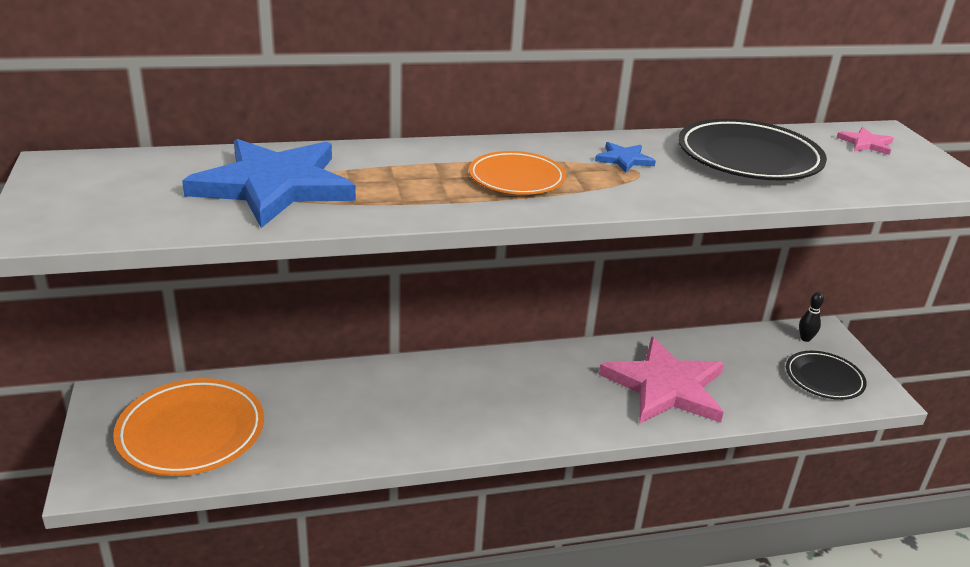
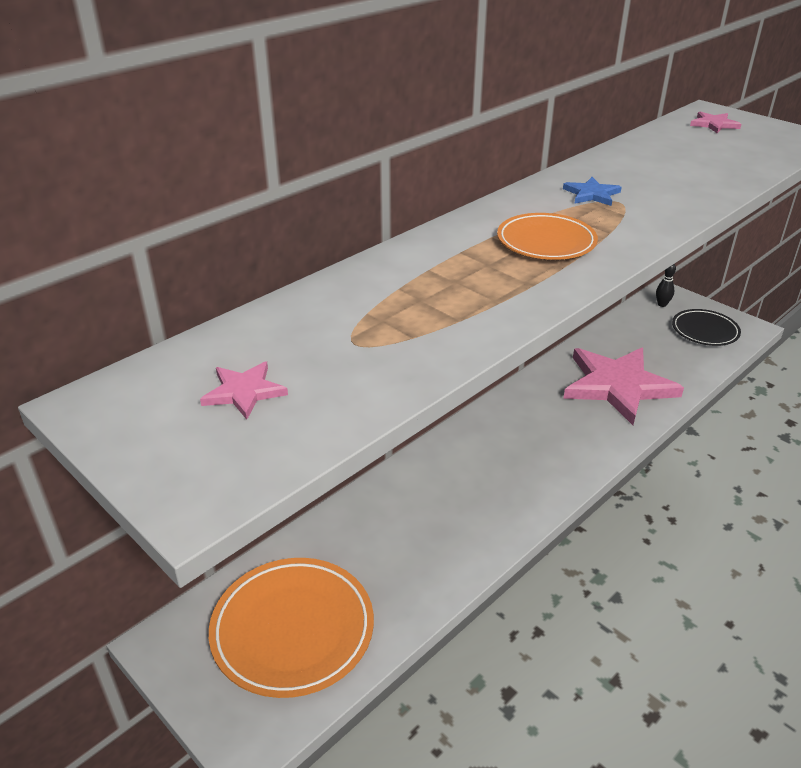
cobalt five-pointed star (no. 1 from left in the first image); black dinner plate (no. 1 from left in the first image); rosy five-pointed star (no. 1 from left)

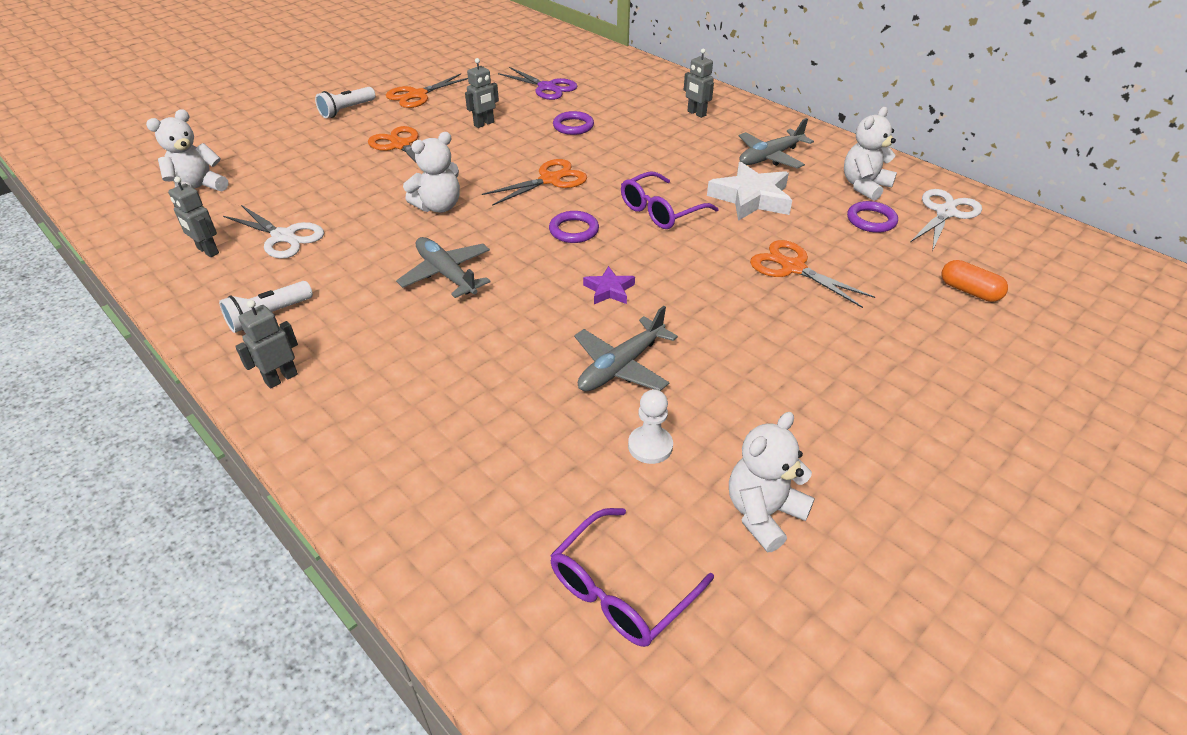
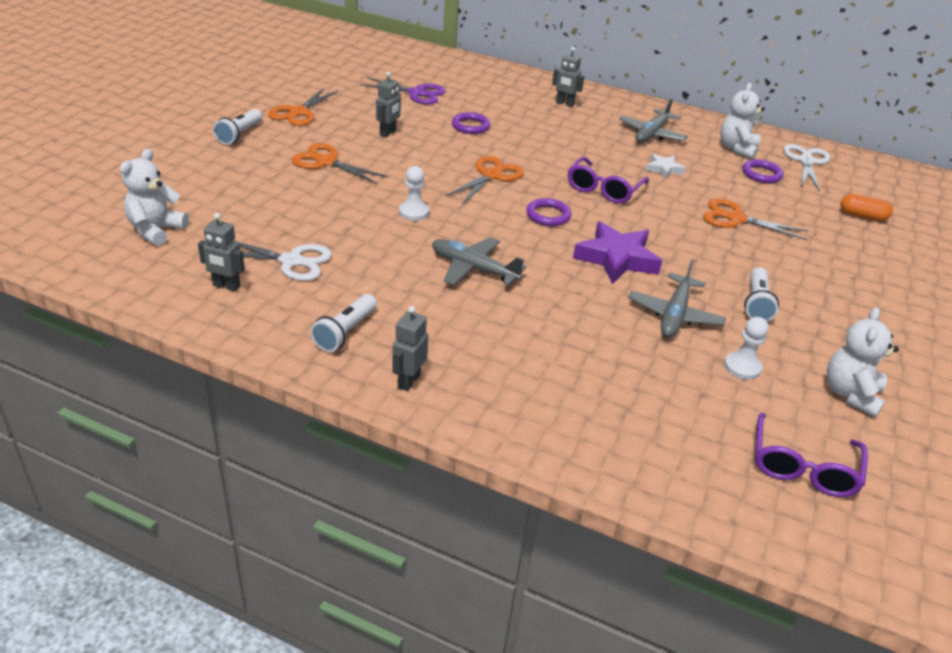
snow-white torch (no. 3 from left); snow-white pawn (no. 1 from left); royal purple five-pointed star; snow-white five-pointed star

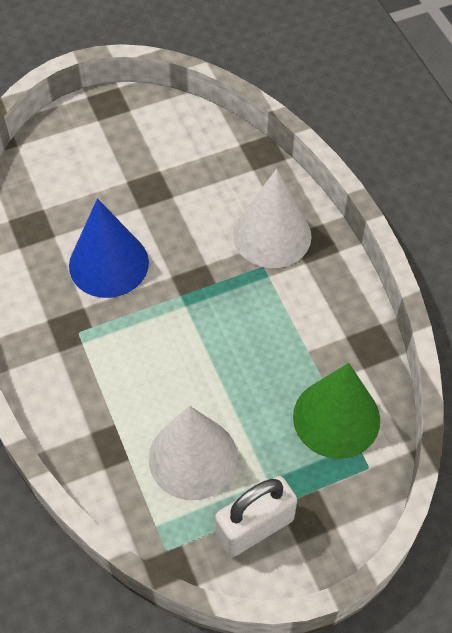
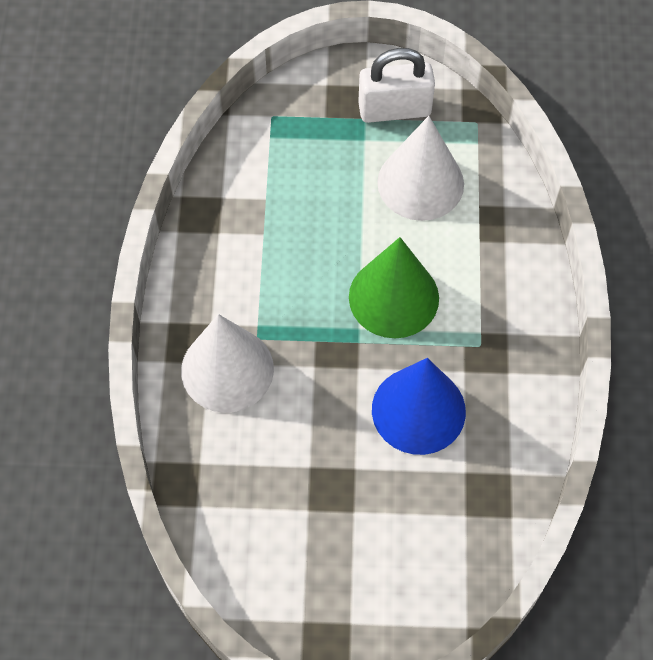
leaf-green cone

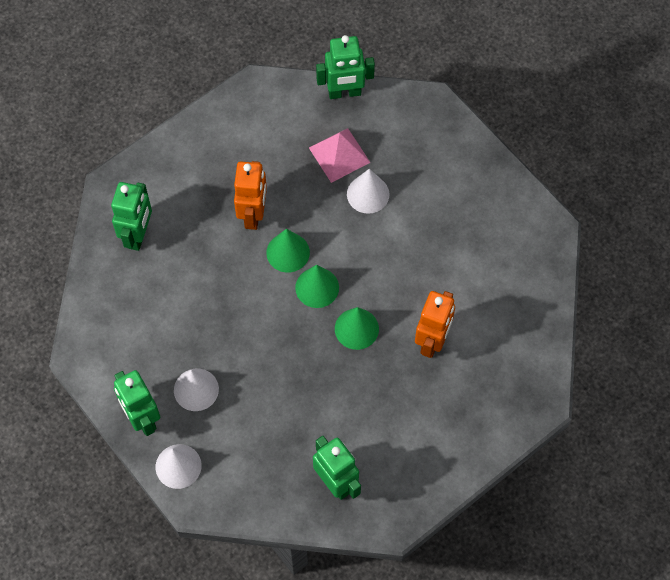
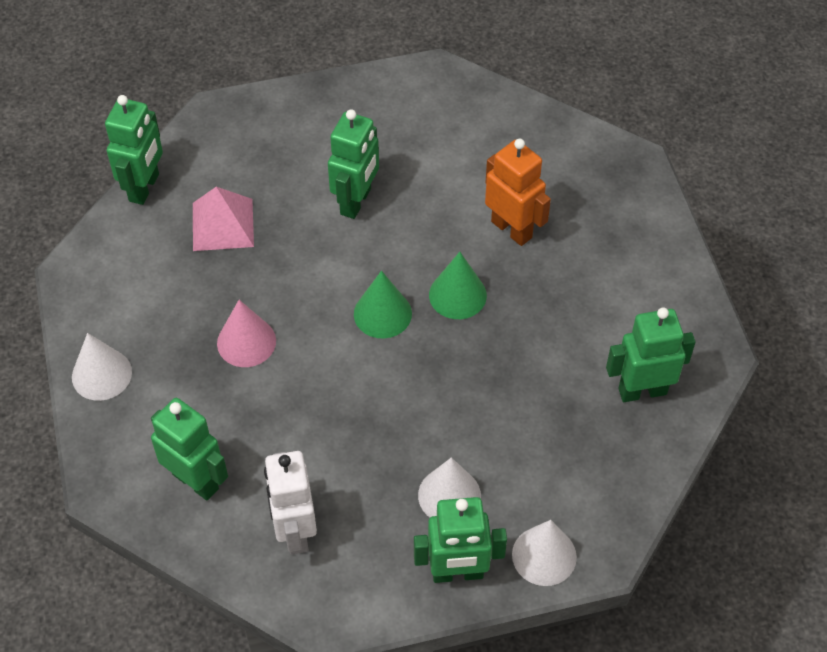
leaf-green cone (no. 1 from left in the first image); snow-white toy robot; leaf-green toy robot (no. 3 from left); snow-white cone (no. 1 from left); rosy cone

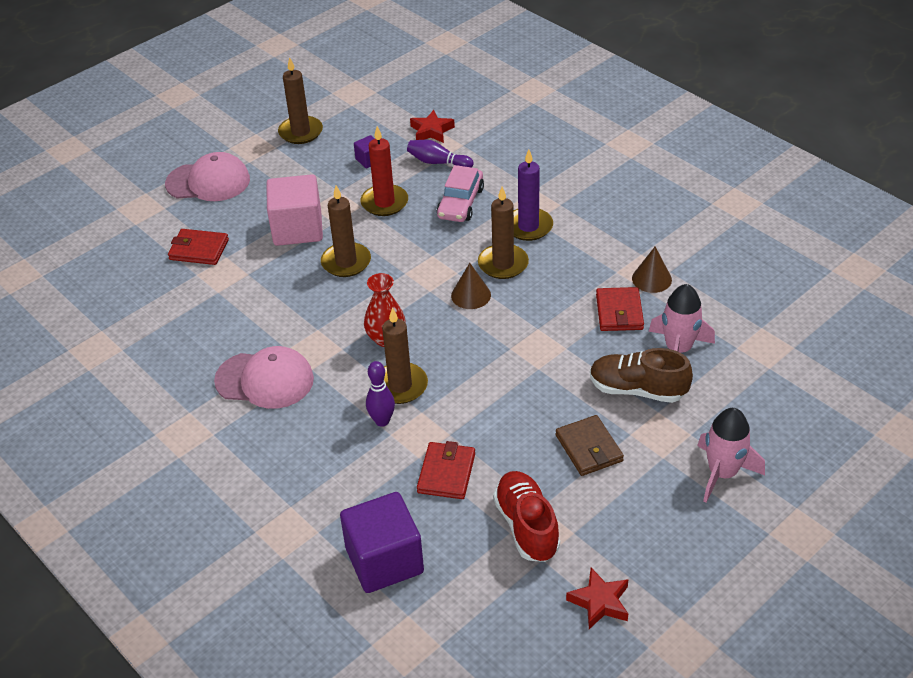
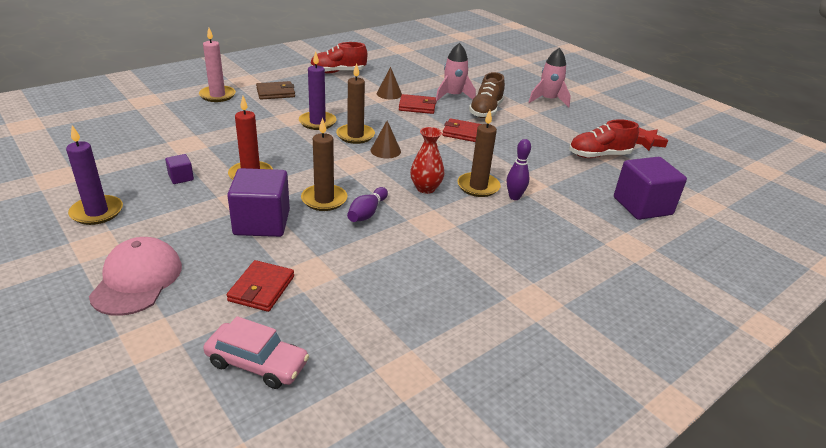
rosy baseball cap (no. 2 from left in the first image); scarlet five-pointed star (no. 1 from left in the first image); rosy candle; scarlet sneaker (no. 1 from left); royal purple skittle (no. 1 from left); scarlet wallet (no. 3 from left); rosy car; brown wallet; royal purple solid cube (no. 2 from left); royal purple candle (no. 1 from left)

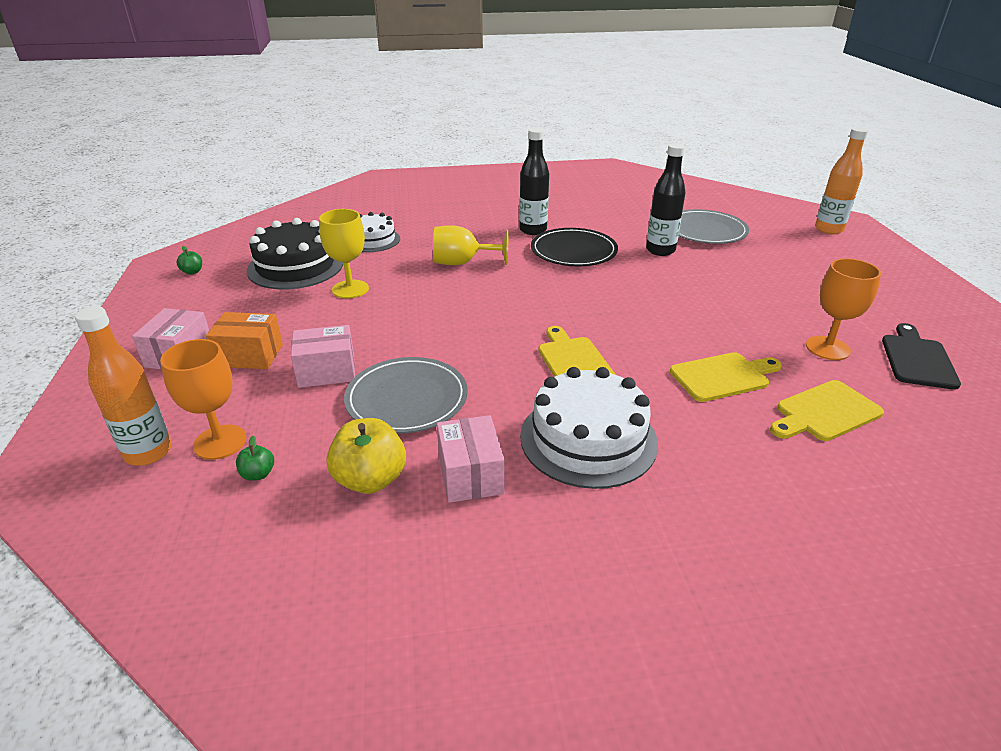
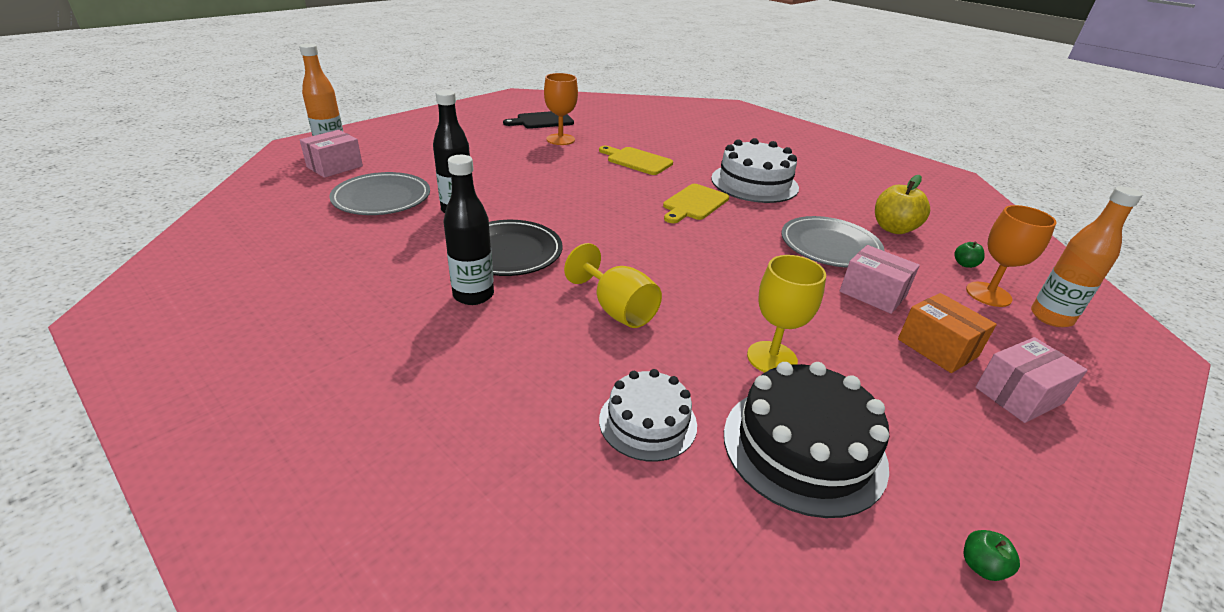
bright yellow cutting board (no. 3 from left in the first image); rosy box (no. 1 from left)

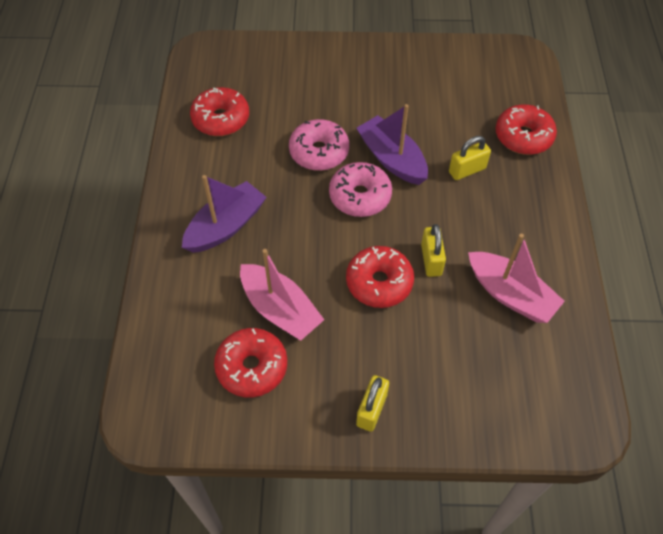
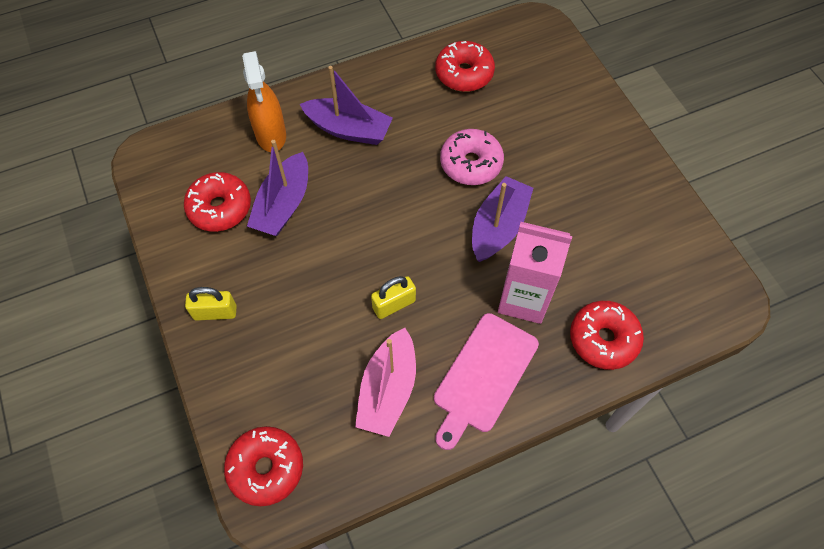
rosy glazed donut (no. 2 from left in the first image); bright orange spray cleaner; rosy cutting board; scarlet glazed donut (no. 2 from left); rosy carton; royal purple sailboat (no. 1 from left)

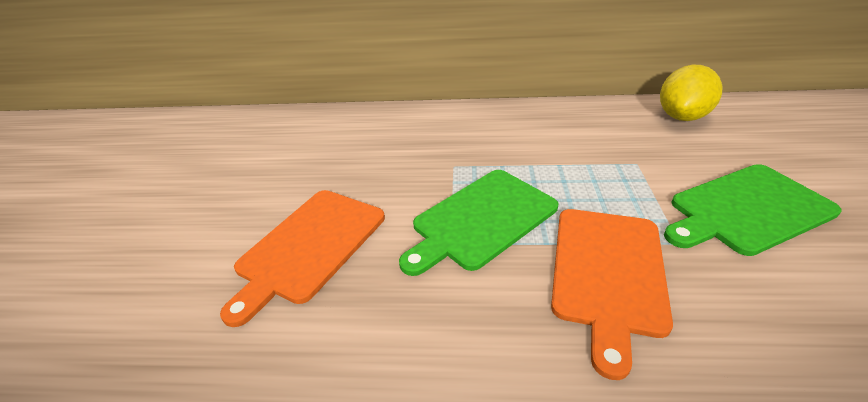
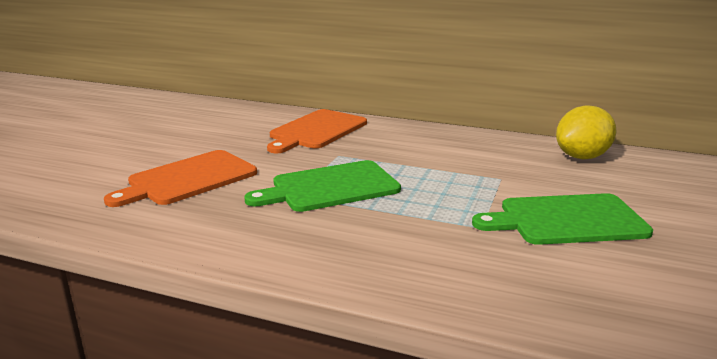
bright orange cutting board (no. 2 from left)

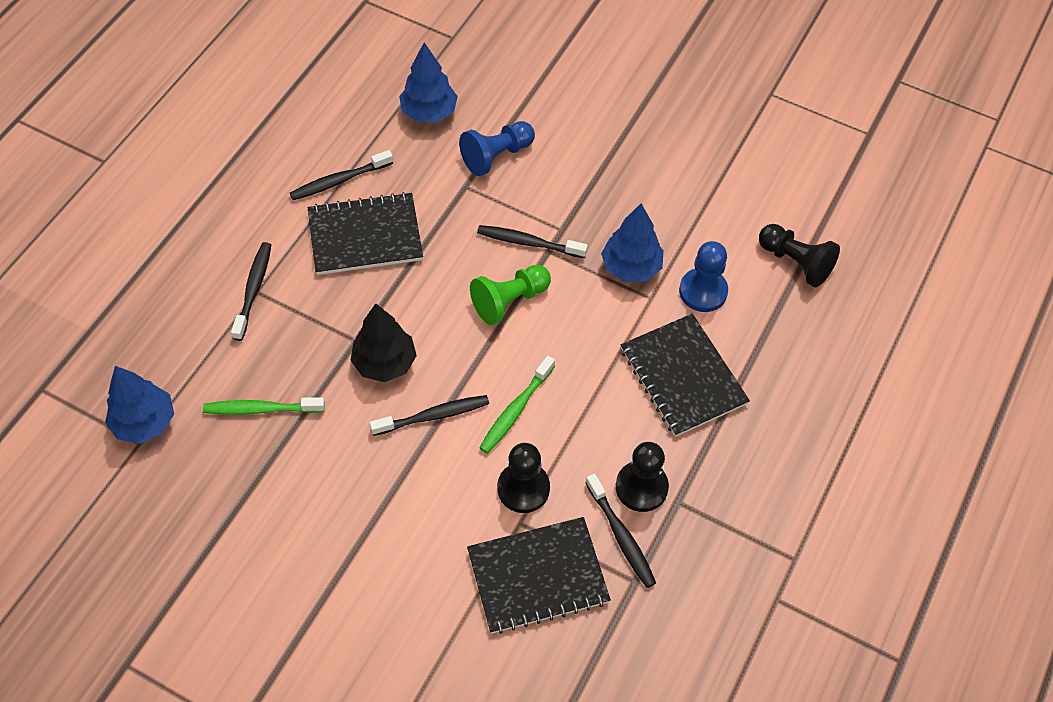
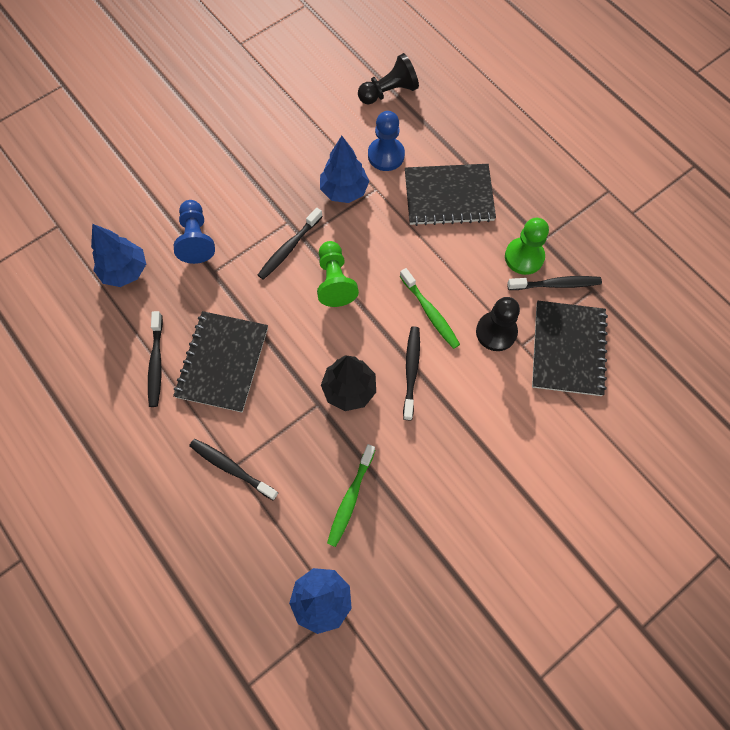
leaf-green pawn (no. 2 from left)

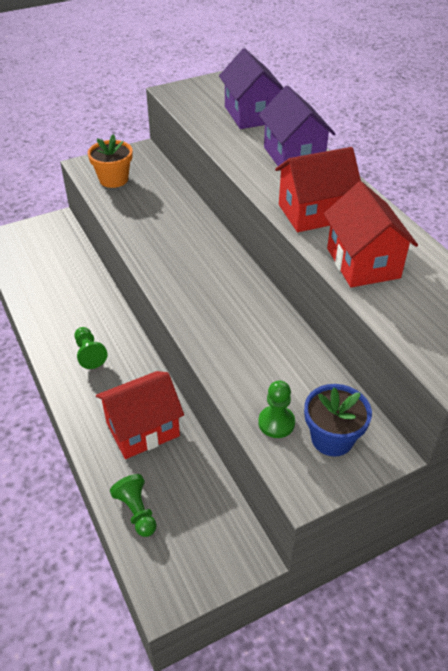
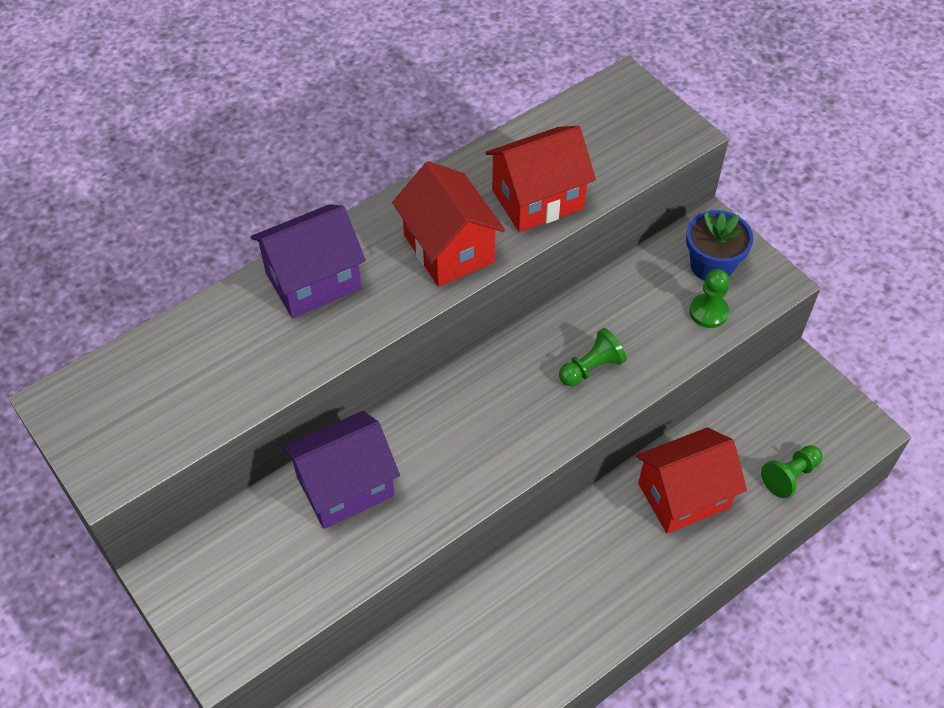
bright orange potted plant; leaf-green pawn (no. 1 from left); royal purple house (no. 2 from left); scarlet house (no. 3 from left)

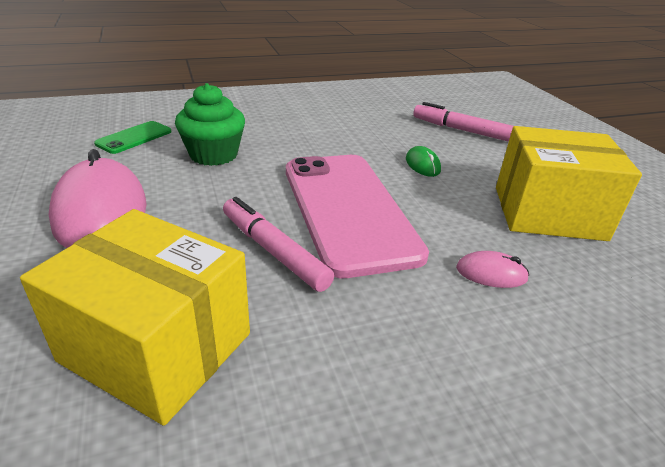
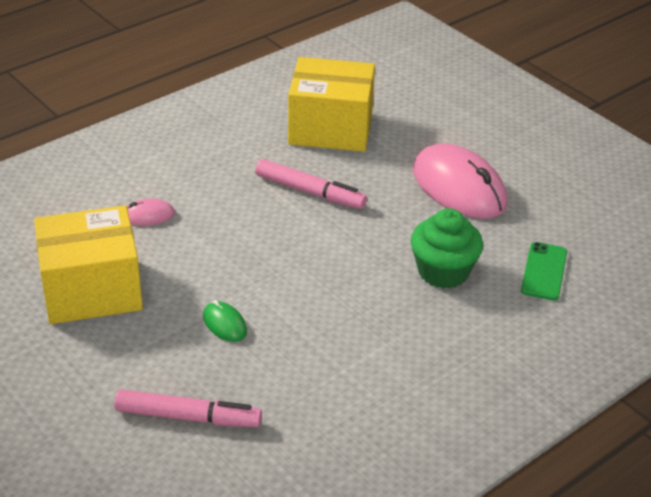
rosy smartphone

